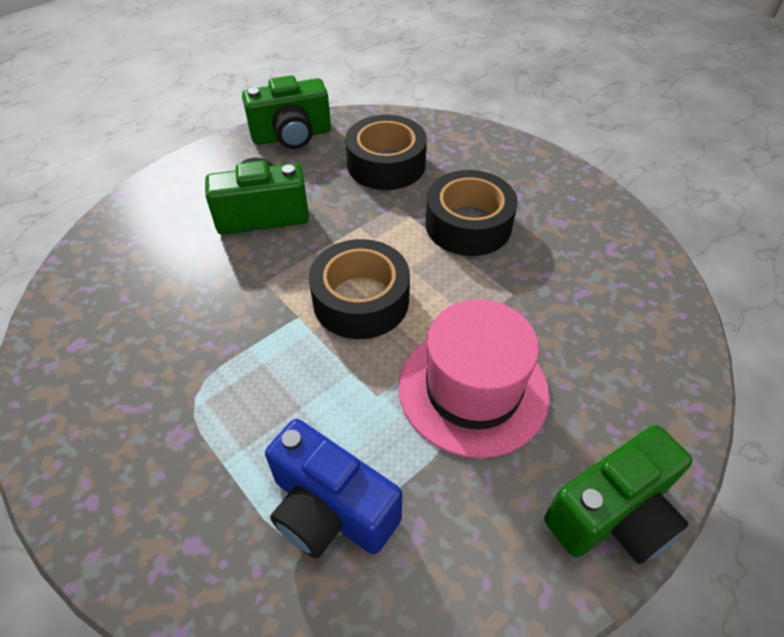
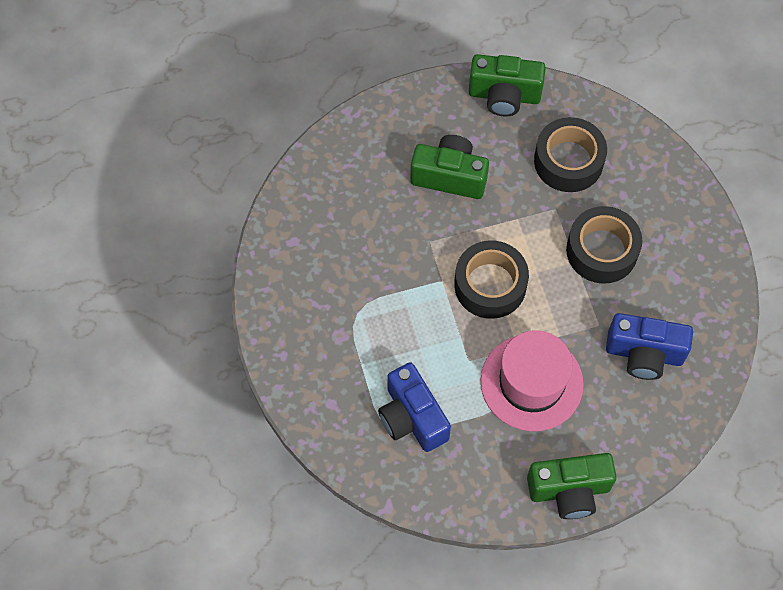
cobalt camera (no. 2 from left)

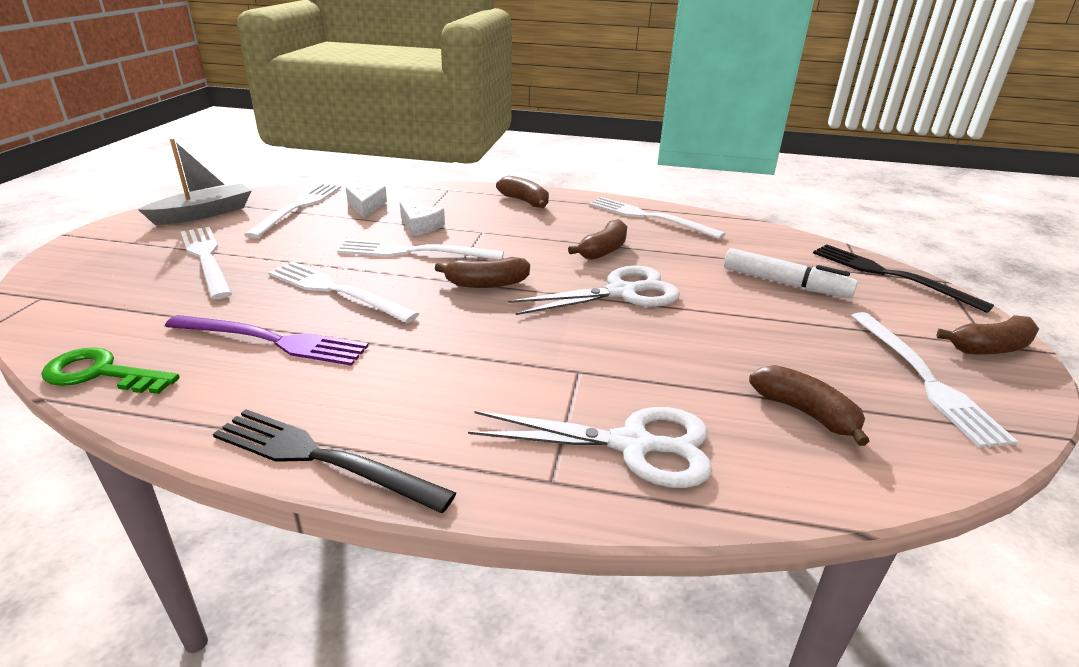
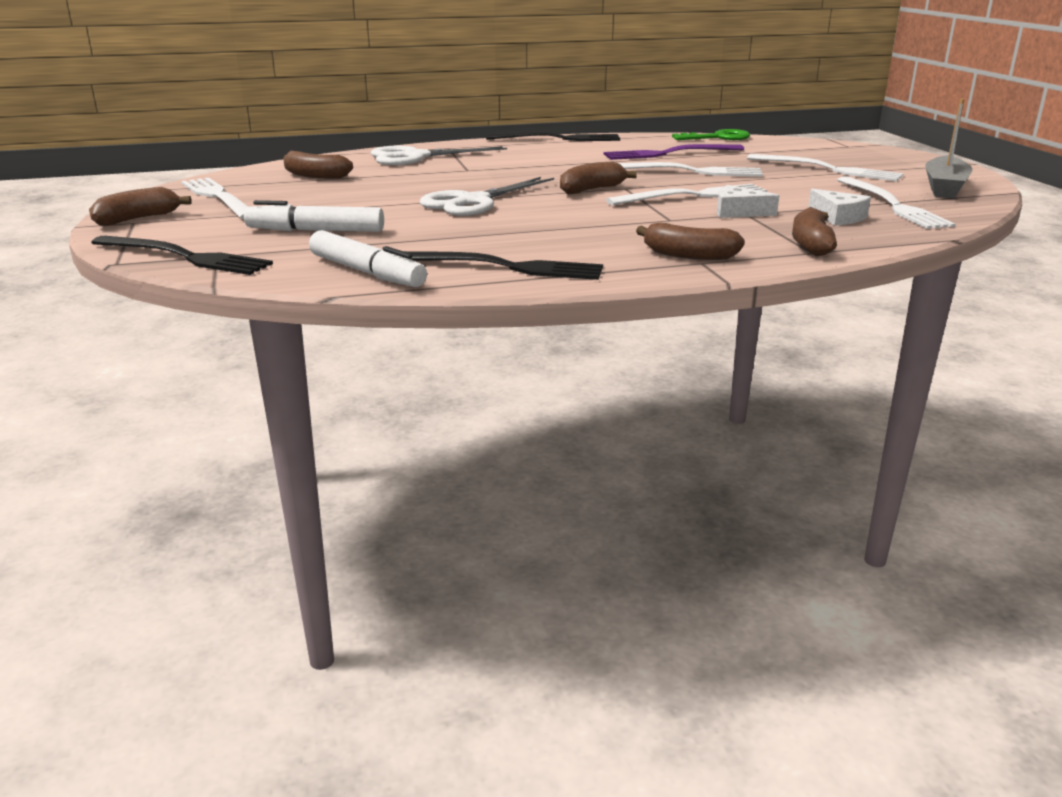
snow-white felt pen (no. 2 from left); brown banana (no. 5 from left); black fork (no. 2 from left)

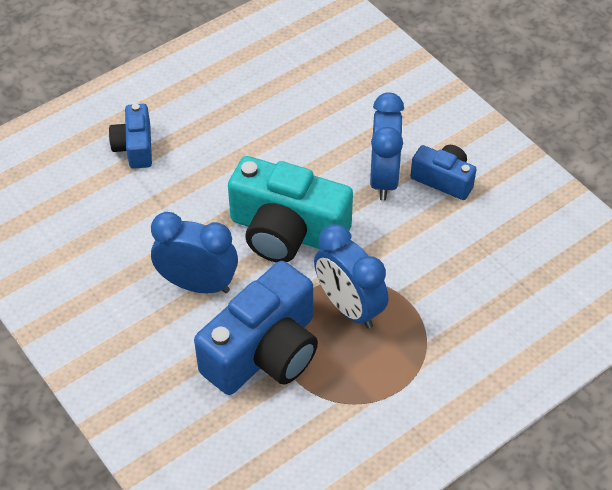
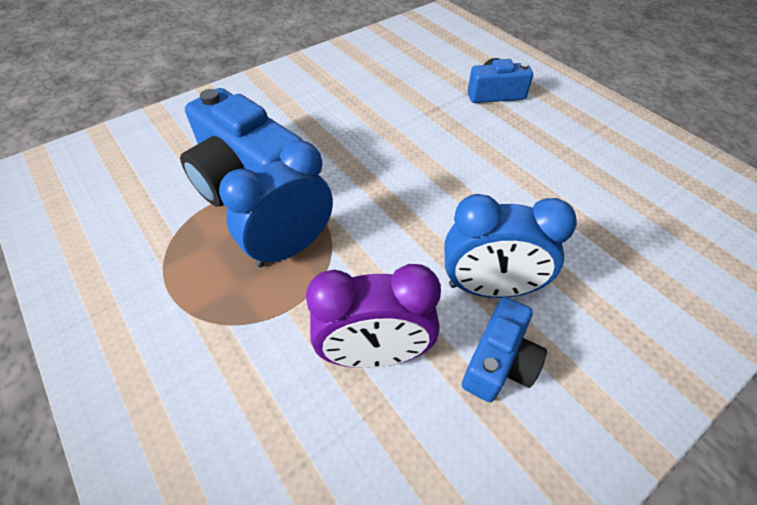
cobalt clock (no. 1 from left in the first image); turquoise camera; royal purple clock

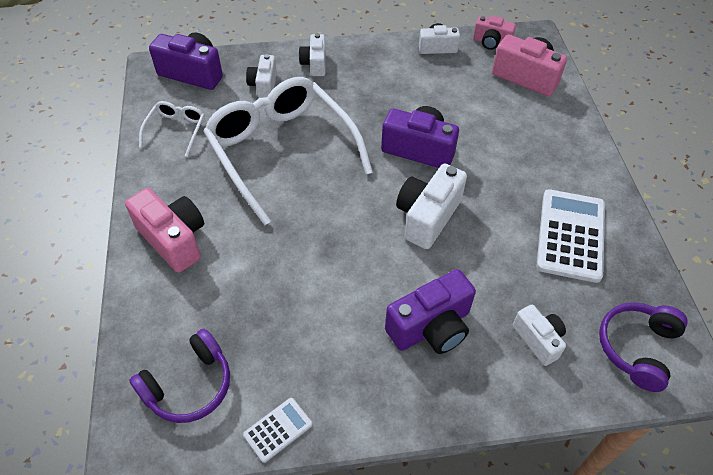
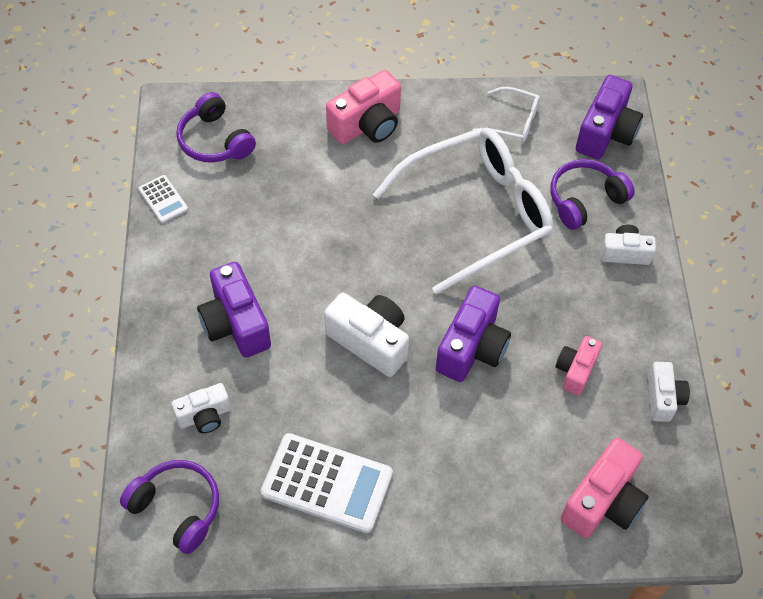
rosy camera (no. 2 from left); royal purple over-ear headphones (no. 3 from left)

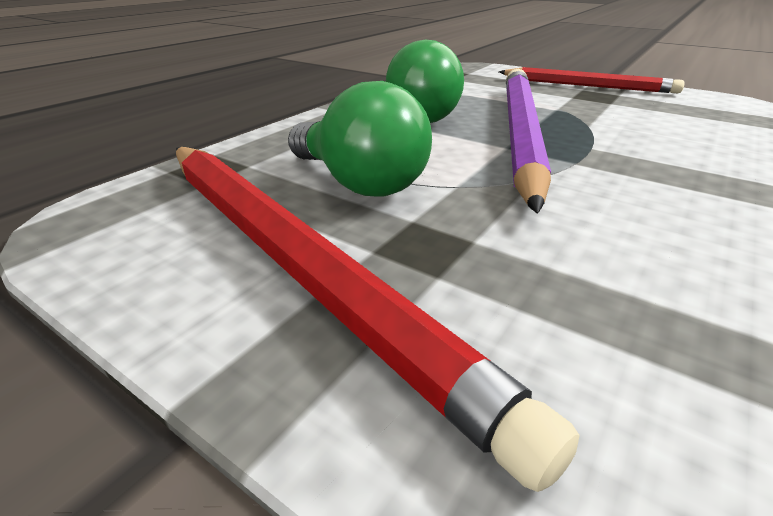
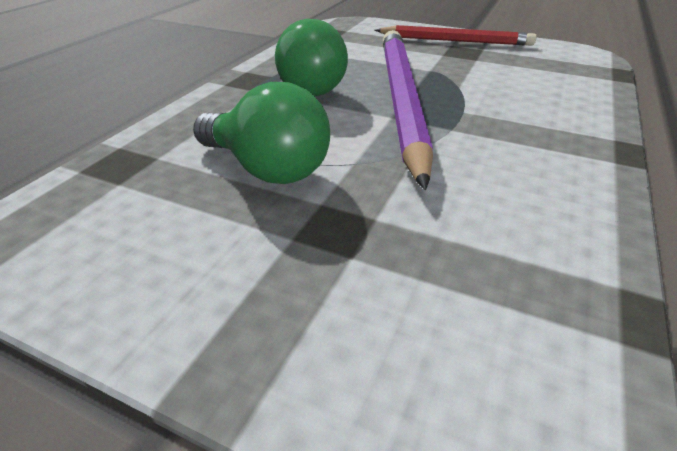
scarlet pencil (no. 1 from left in the first image)

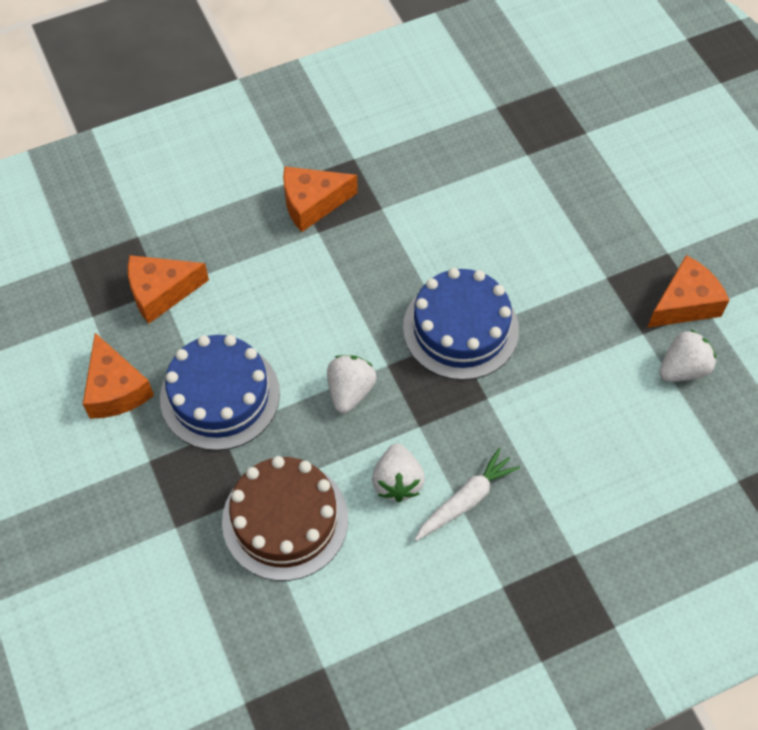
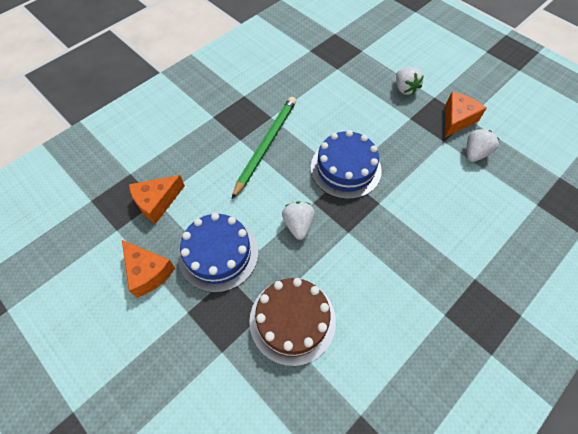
bright orange cheese wedge (no. 3 from left in the first image); snow-white carrot; leaf-green pencil; snow-white strawberry (no. 2 from left)

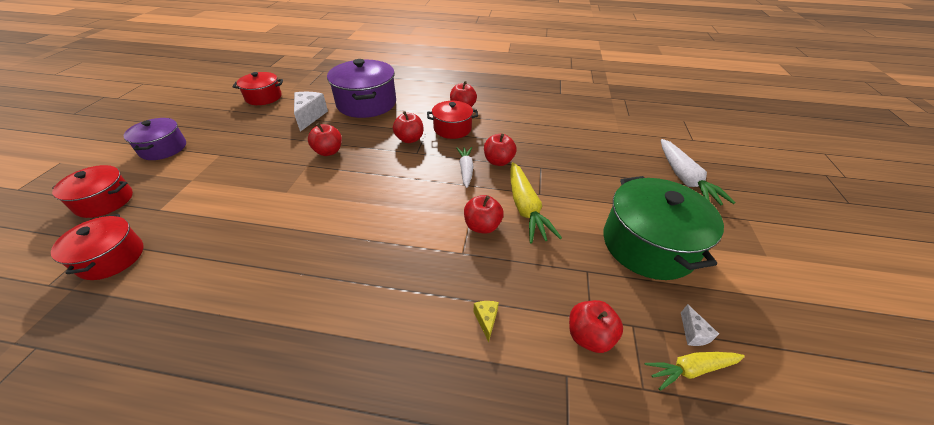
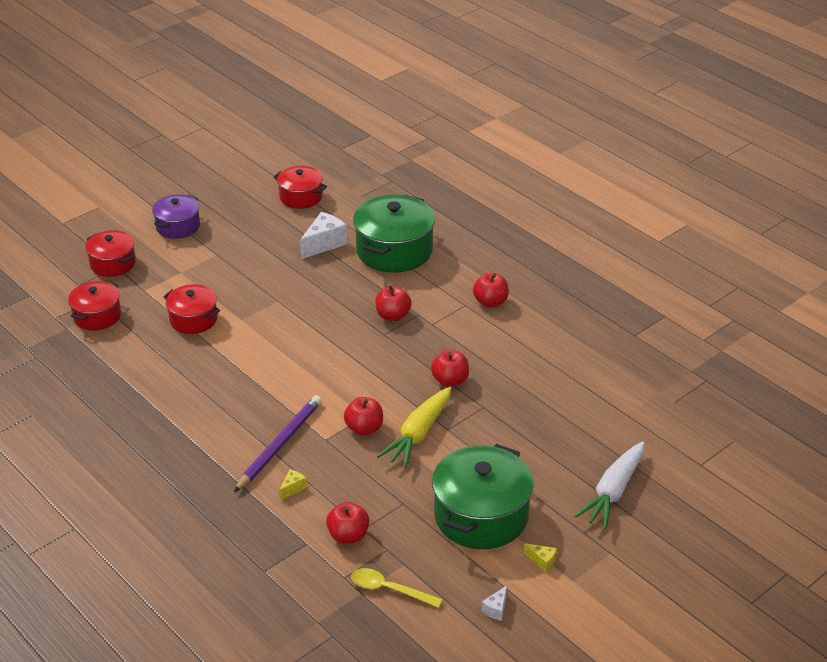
scarlet apple fruit (no. 1 from left in the first image); snow-white carrot (no. 1 from left in the first image); royal purple pencil; bright yellow cheese wedge (no. 2 from left); scarlet pot (no. 3 from left); snow-white cheese wedge (no. 2 from left); bright yellow spoon; leaf-green pot (no. 1 from left)

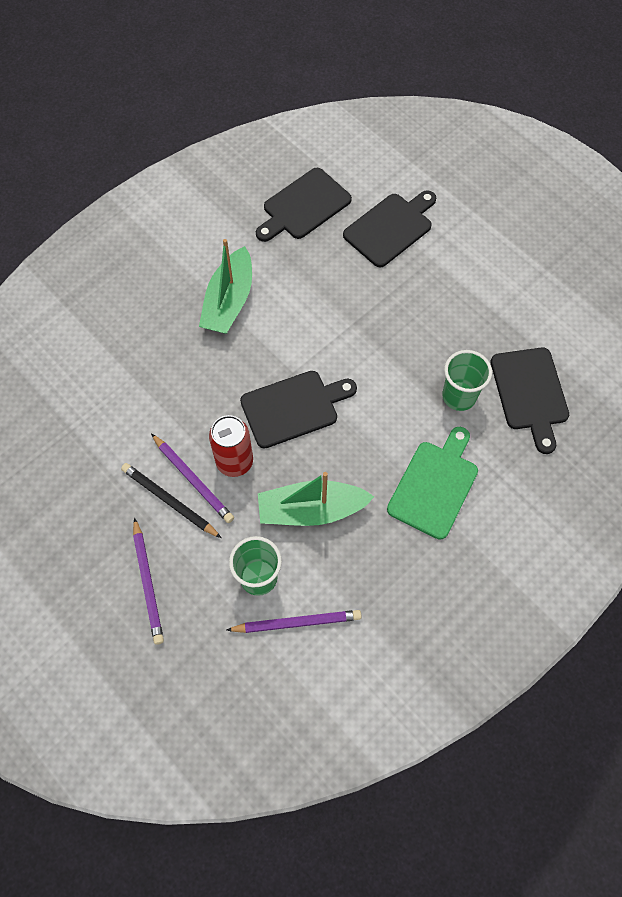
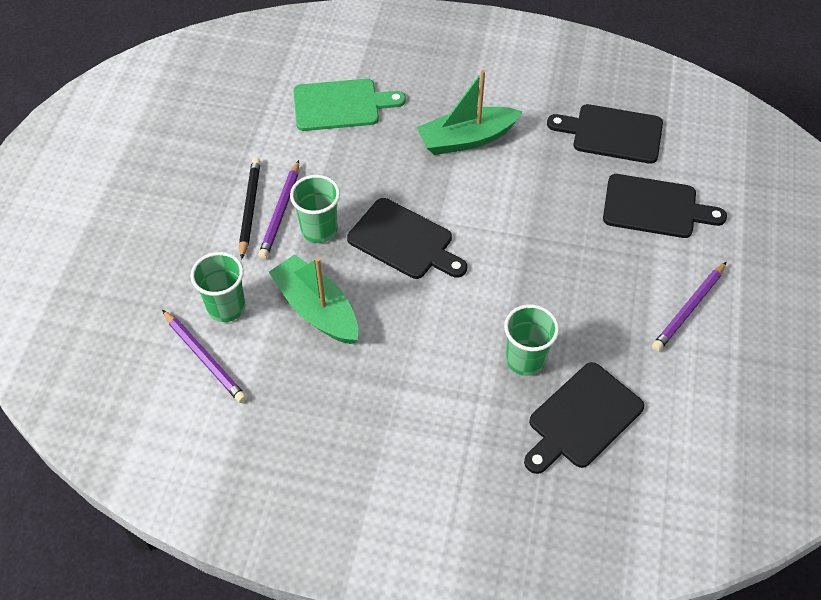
royal purple pencil (no. 3 from left); leaf-green cutting board; leaf-green tumbler (no. 2 from left)

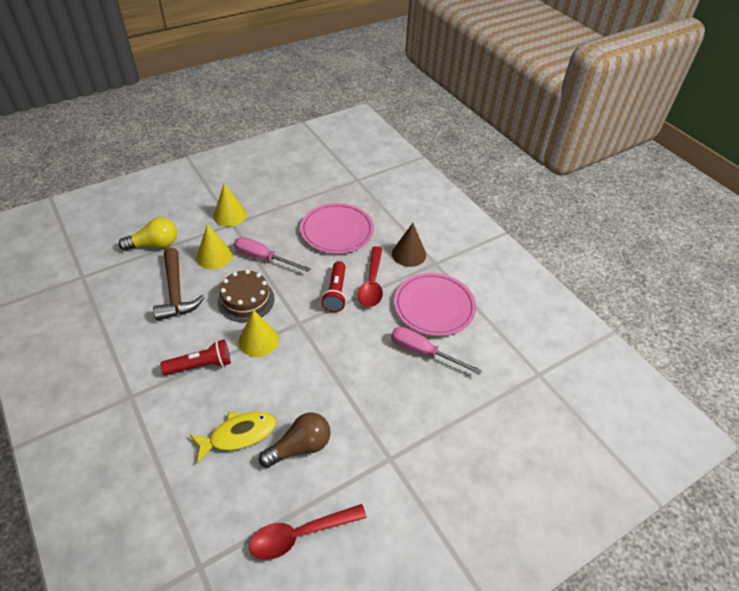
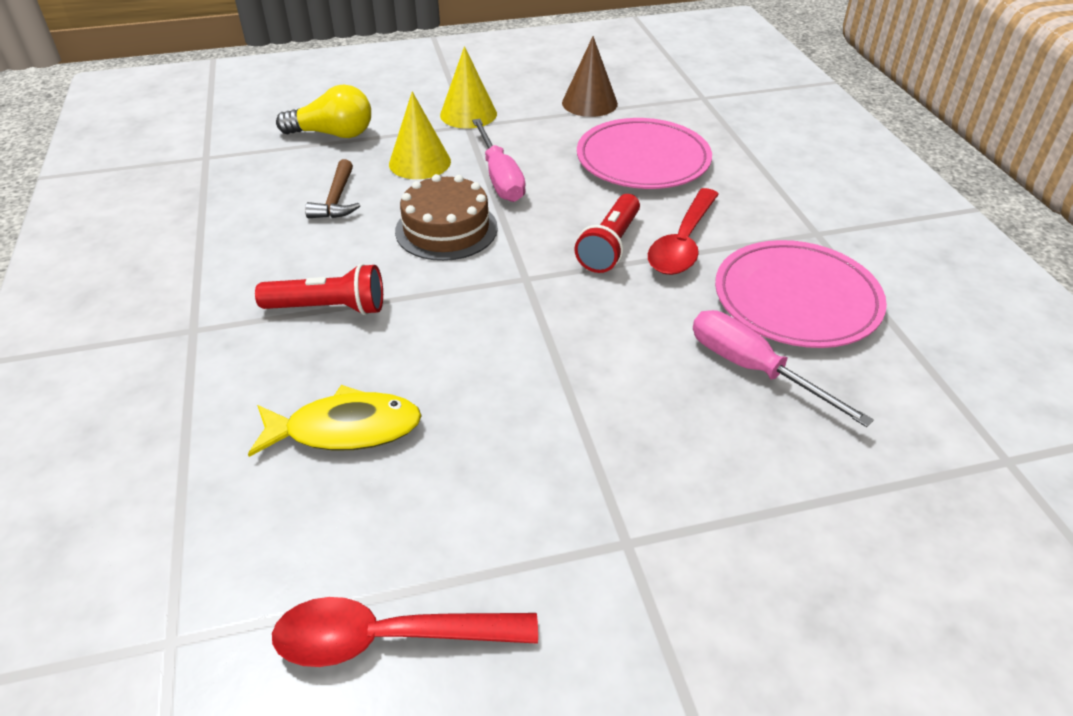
bright yellow cone (no. 3 from left in the first image); brown lightbulb; brown cone; rosy screwdriver (no. 1 from left); brown carpenter's hammer

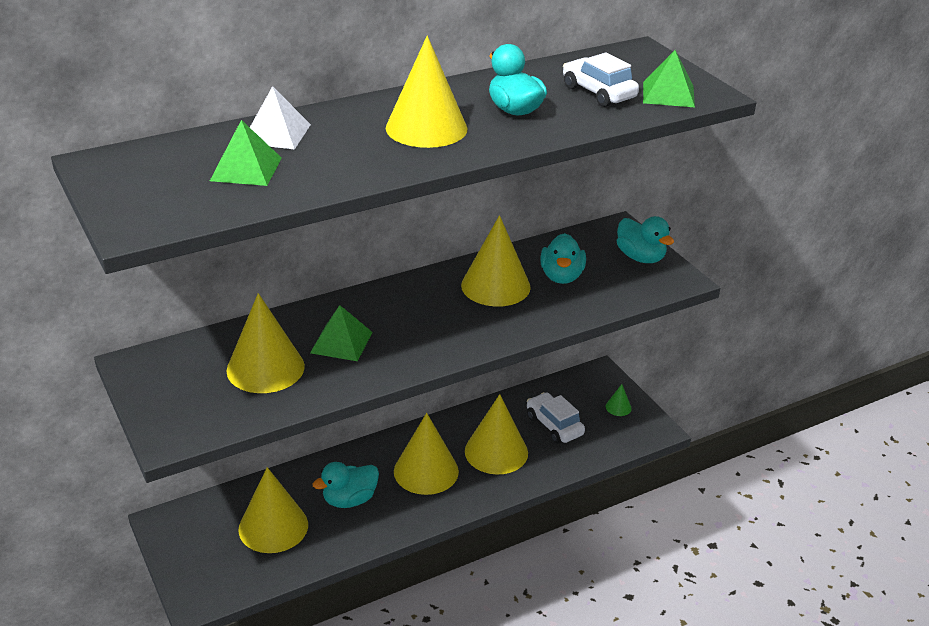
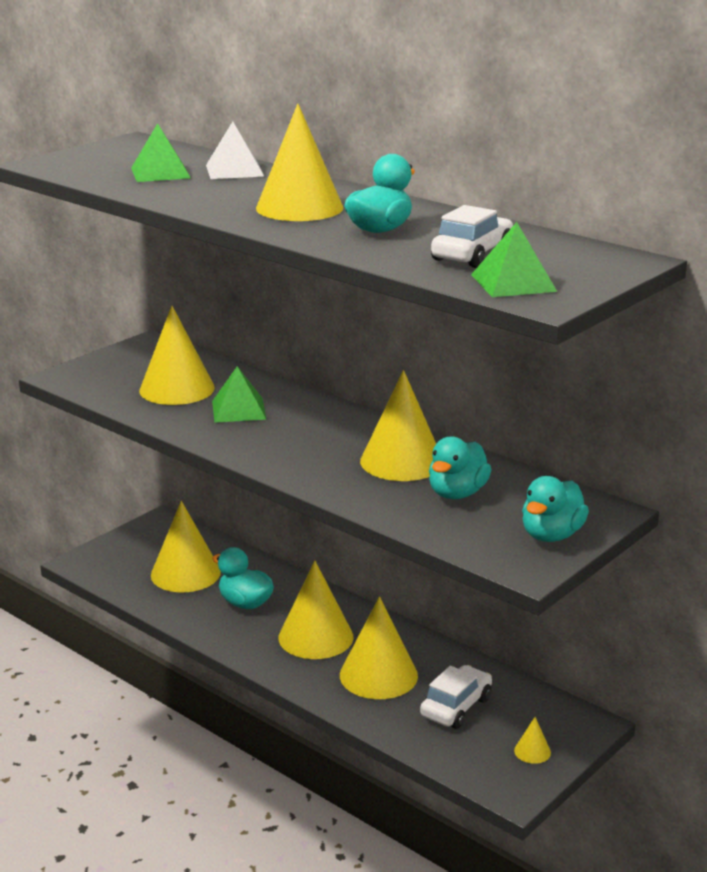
bright yellow cone (no. 7 from left); turquoise duck (no. 3 from left)

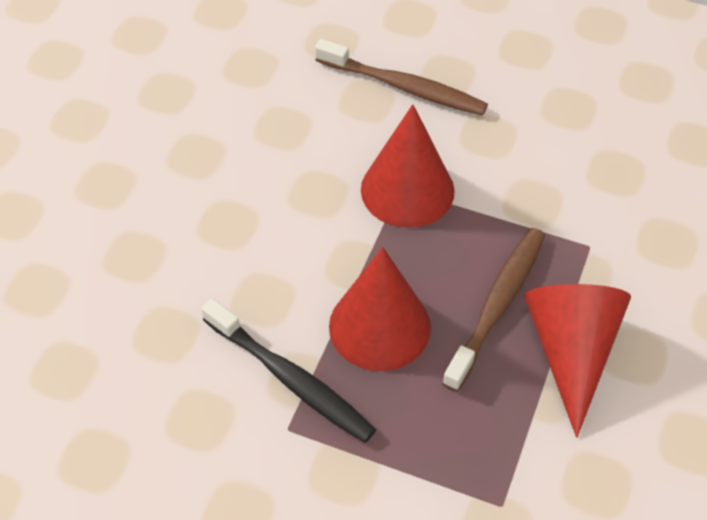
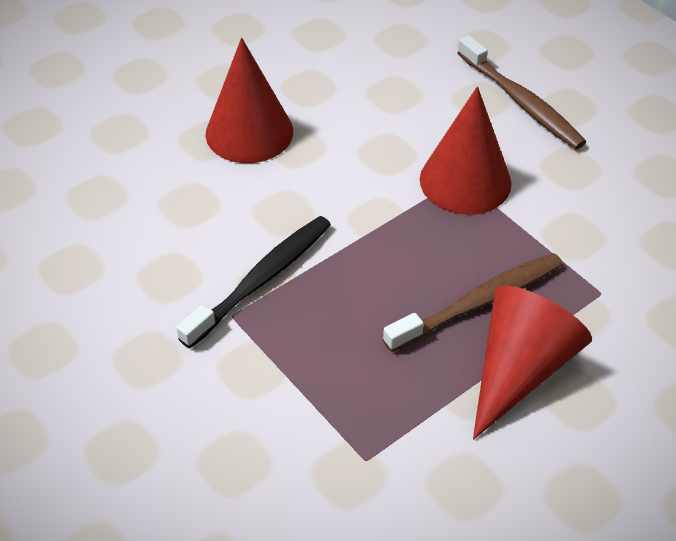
scarlet cone (no. 1 from left); black dental brush

